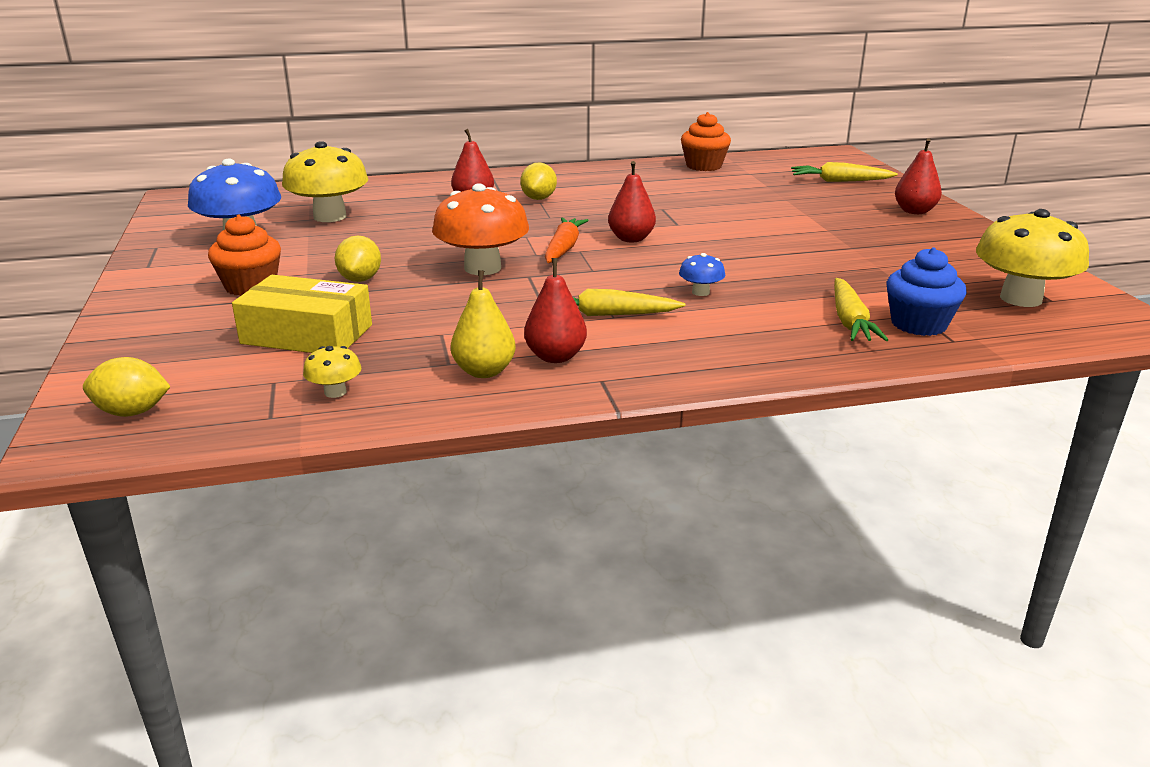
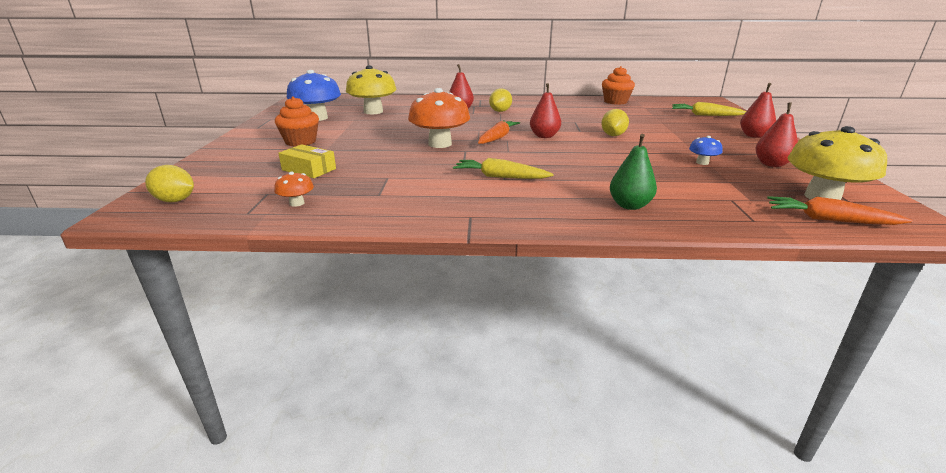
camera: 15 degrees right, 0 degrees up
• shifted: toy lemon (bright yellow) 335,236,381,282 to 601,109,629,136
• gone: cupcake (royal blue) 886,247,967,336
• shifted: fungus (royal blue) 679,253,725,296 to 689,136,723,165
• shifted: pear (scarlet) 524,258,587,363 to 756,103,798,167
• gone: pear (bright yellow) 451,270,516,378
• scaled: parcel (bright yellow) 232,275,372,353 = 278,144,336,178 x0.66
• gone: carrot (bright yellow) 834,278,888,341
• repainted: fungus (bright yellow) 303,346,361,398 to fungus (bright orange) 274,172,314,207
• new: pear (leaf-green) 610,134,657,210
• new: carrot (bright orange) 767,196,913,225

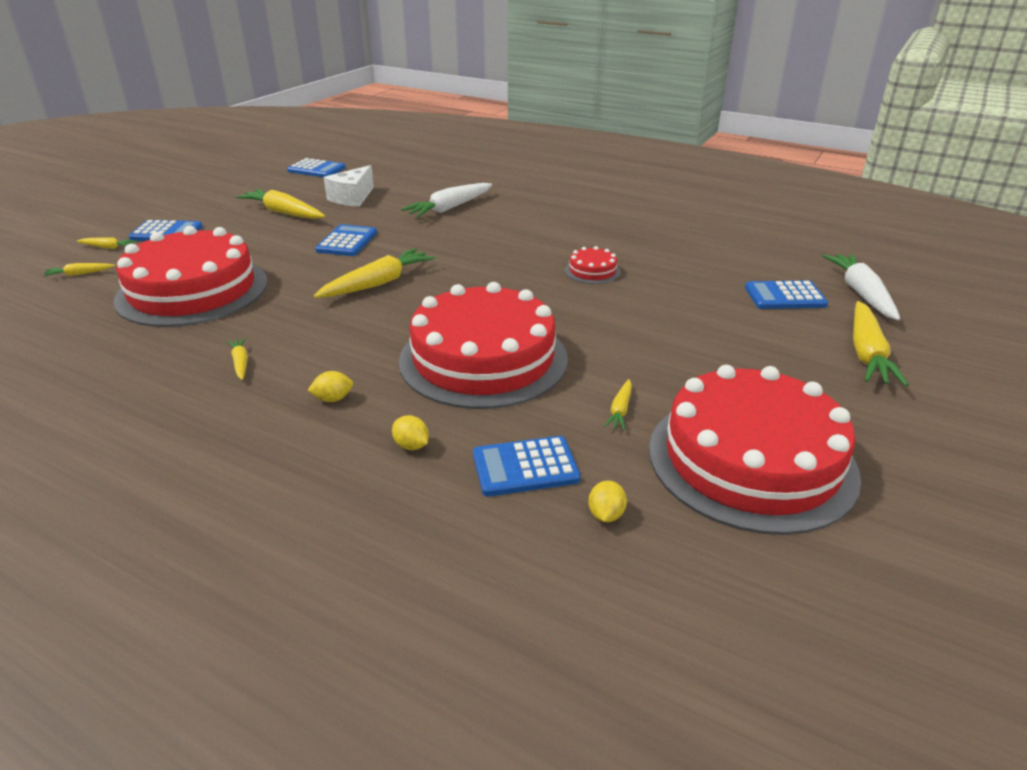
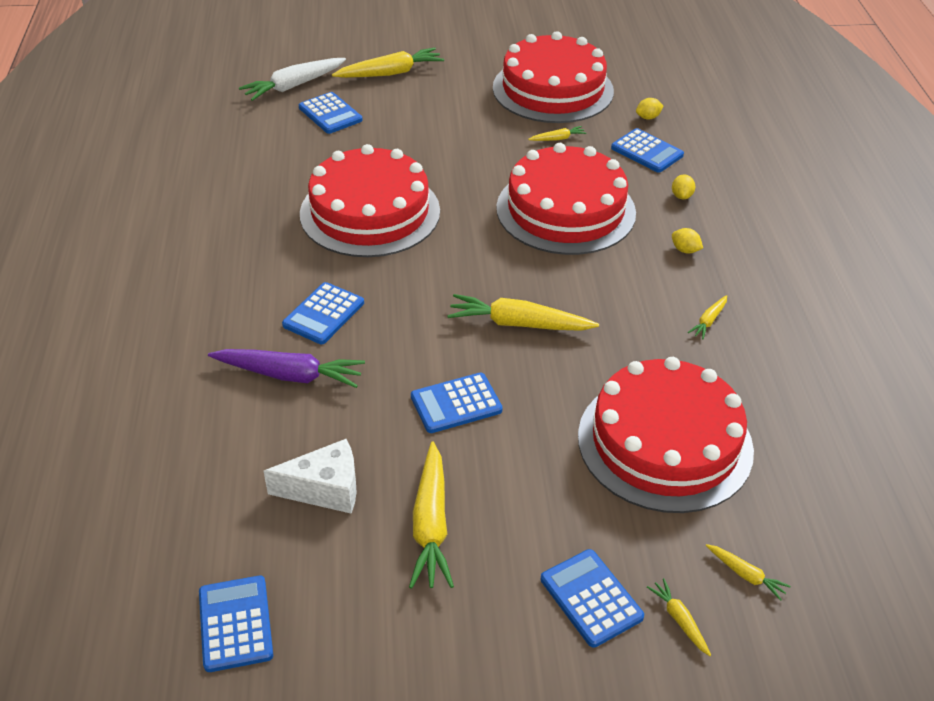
camera: 125 degrees left, 10 degrees up
• repainted: carrot (snow-white) 401,183,492,217 to carrot (royal purple) 208,349,365,388
• scaled: gateau (scarlet) 565,246,621,284 = 300,144,440,257 x2.47
• new: pocket calculator (royal blue) 282,282,364,344

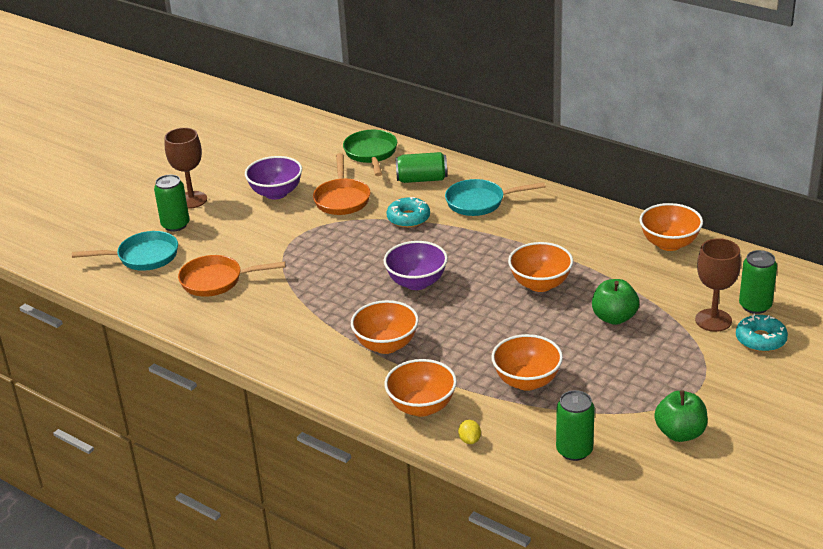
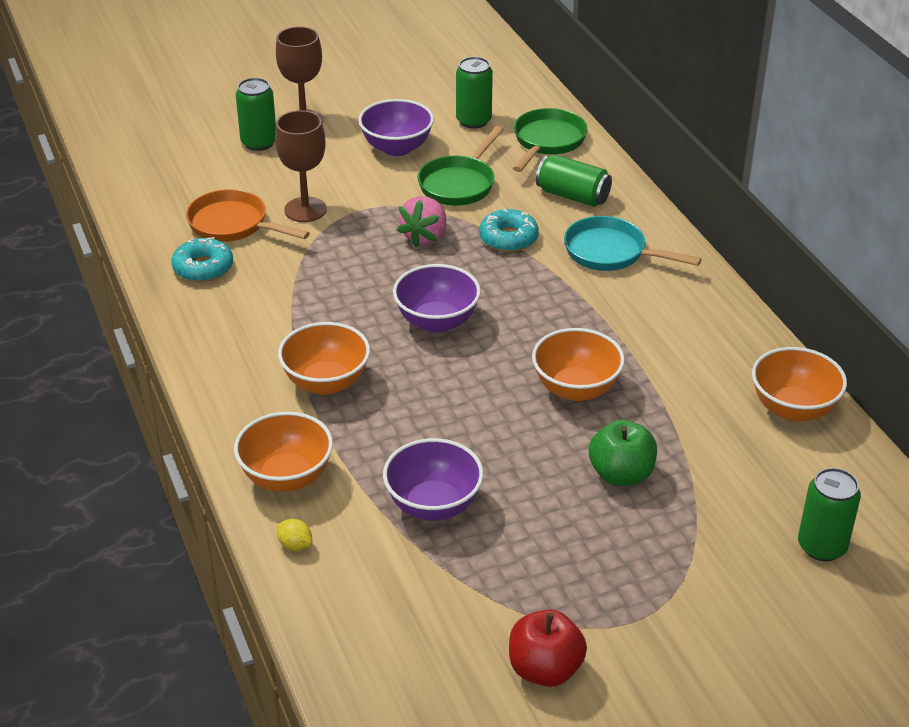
camera: 30 degrees right, 5 degrees up
• repainted: skillet (bright orange) 313,153,370,215 to skillet (leaf-green) 418,126,504,206
• gone: skillet (turquoise) 72,231,178,271
• shifted: wine glass (russet) 695,238,741,332 to 275,110,327,222
• shifted: doughnut (turquoise) 736,314,788,352 to 171,237,233,282
• repainted: serving bowl (bright orange) 492,334,563,391 to serving bowl (royal purple) 383,438,484,521
• shifted: tin (leaf-green) 556,390,595,461 to 456,57,493,129
• repainted: toy apple (leaf-green) 654,390,708,442 to toy apple (scarlet) 509,609,587,687
• rotated: toy lemon (bright yellow) 458,420,481,444 = 277,519,312,551 75 degrees counterclockwise
• new: berry (rosy) 397,196,446,247

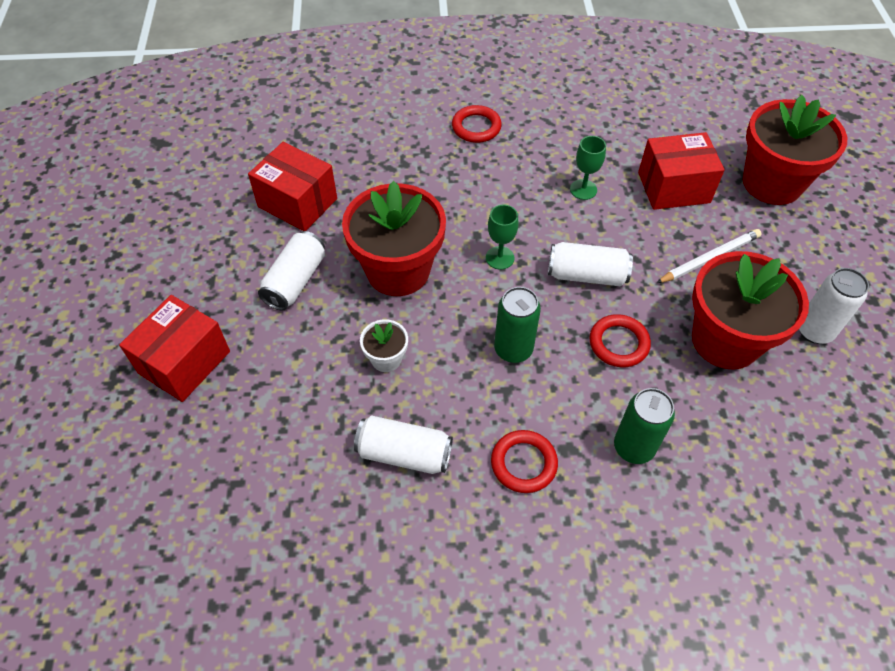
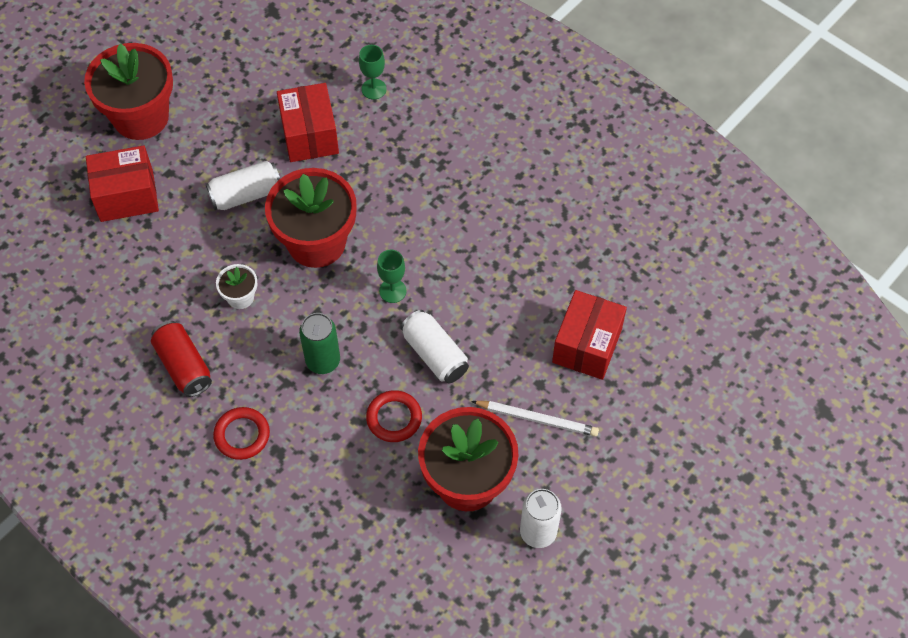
camera: 45 degrees right, 5 degrees up
• shifted: potted plant (scarlet) 743,94,847,205 to 84,43,173,140
• gone: hoop (scarlet) 452,105,502,143
• rotated: parcel (scarlet) 638,132,725,210 = 552,290,627,380 75 degrees clockwise
• shifted: wine glass (leaf-green) 570,136,606,200 to 359,45,387,100
• gone: tin (leaf-green) 614,388,675,464
• repainted: tin (snow-white) 354,415,453,474 to tin (scarlet) 151,321,212,397

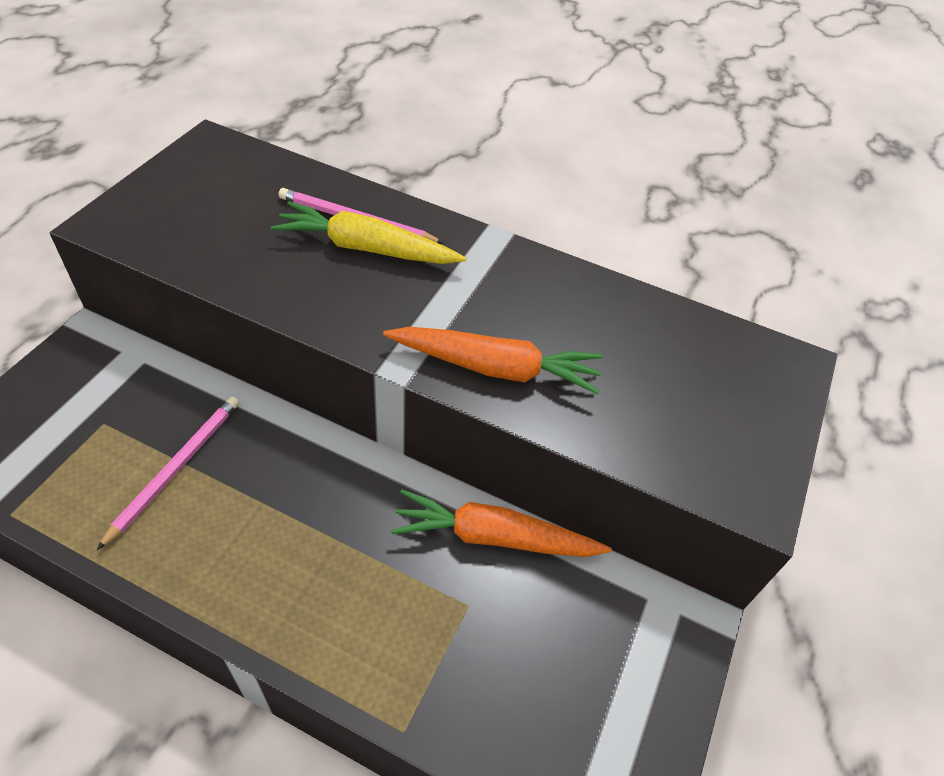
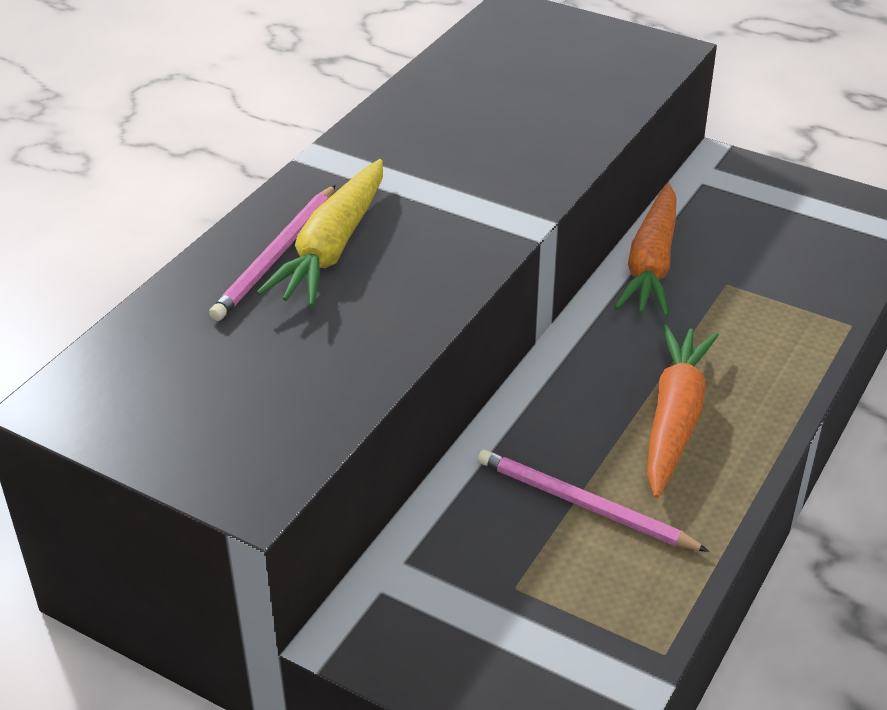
camera: 80 degrees left, 10 degrees down
• shifted: carrot (bright orange) 383,327,603,394 to 647,324,719,498

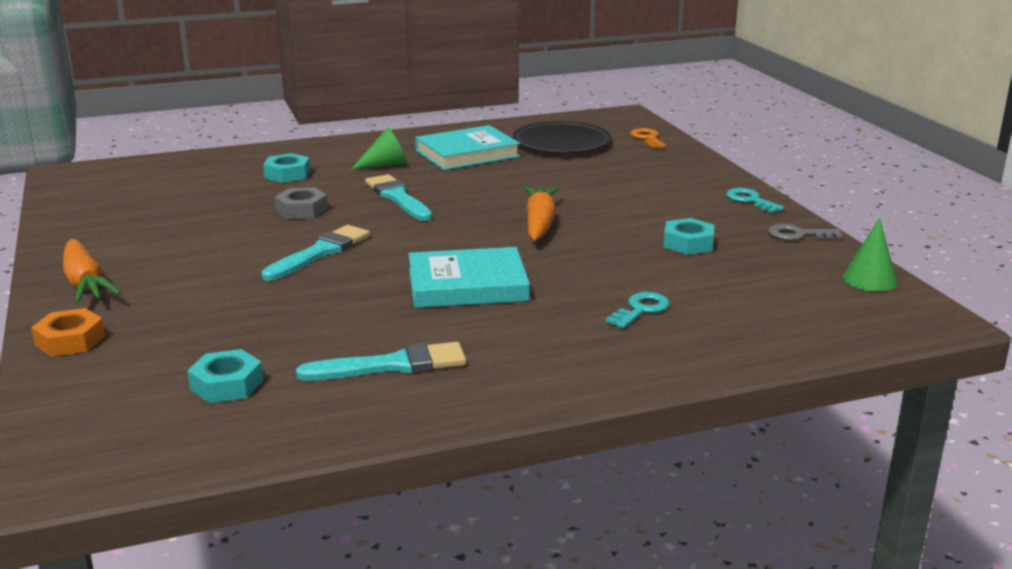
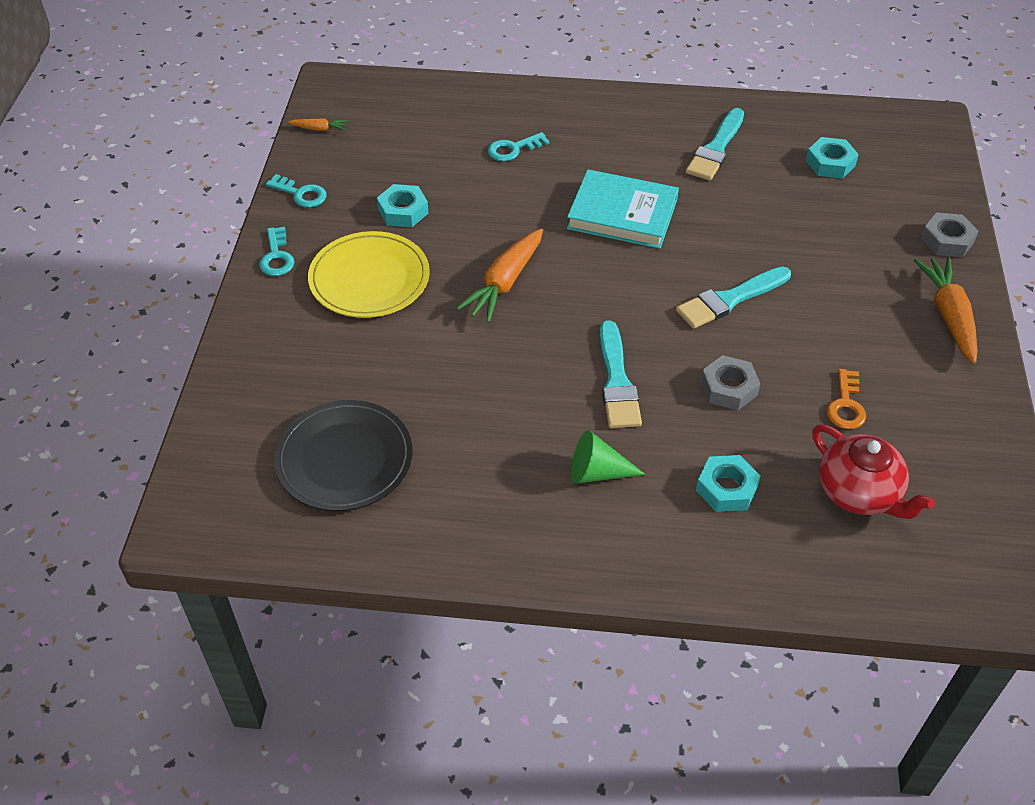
camera: 155 degrees left, 25 degrees up
• gone: hardback (turquoise) 415,125,520,170
• shifted: door key (bright orange) 630,128,666,148 to 827,369,866,429
• swapped: cone (leaf-green) 843,218,897,291 to carrot (bright orange) 288,118,348,131
• repainted: door key (grey) 768,224,842,240 to door key (turquoise) 266,174,327,208
• repainted: hexagon nut (bright orange) 31,308,105,357 to hexagon nut (grey) 921,212,979,257
• rotated: paintbrush (turquoise) 296,342,466,381 = 686,108,744,181 75 degrees counterclockwise
• new: plate (bright yellow) 308,231,430,318
• new: teapot (scarlet) 812,425,935,519

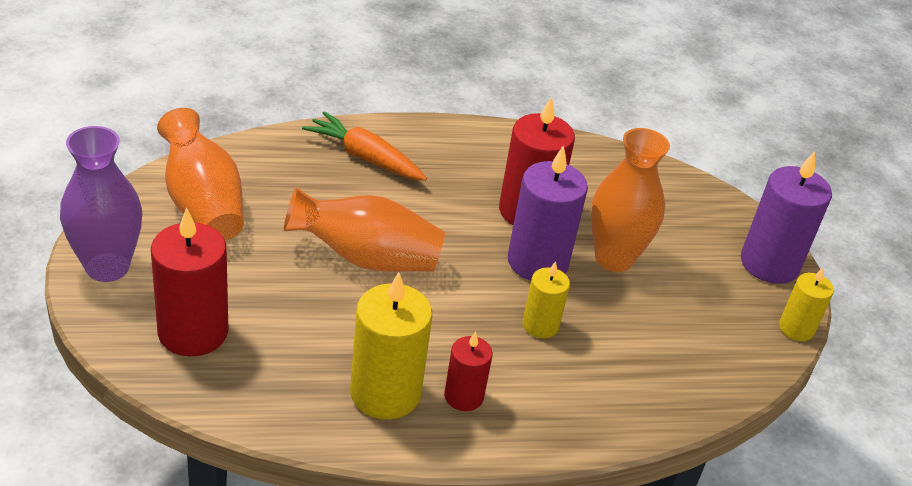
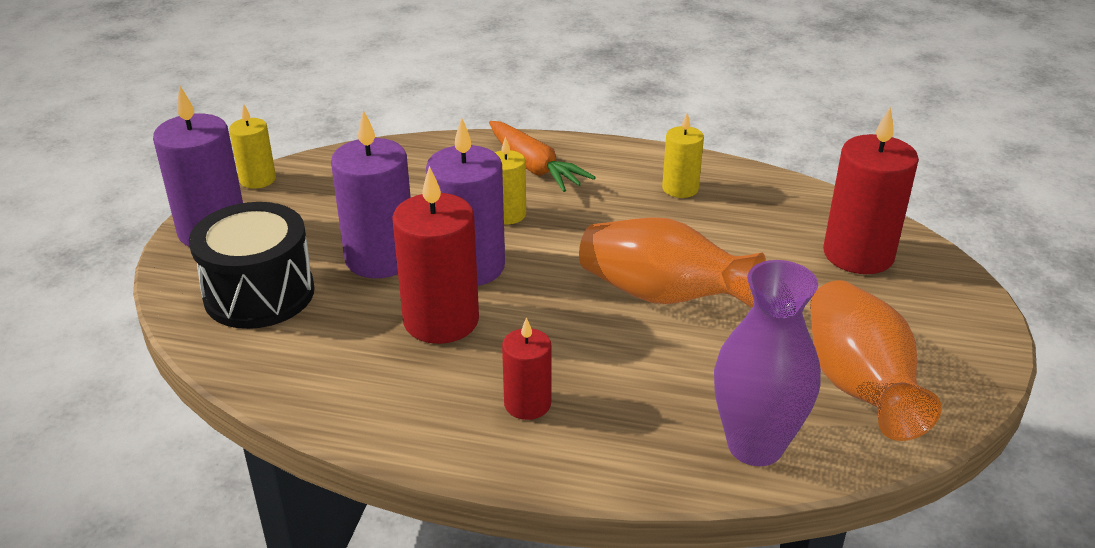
camera: 155 degrees left, 5 degrees down
• shifted: carrot (bright orange) 302,111,427,181 to 489,121,596,192
• shifted: tall vase (royal purple) 60,126,142,282 to 714,260,821,466
• swapped: tall vase (bright orange) 591,128,670,272 to wax candle (royal purple) 331,110,411,278
• scaled: wax candle (bright yellow) 350,272,432,420 = 662,113,704,198 x0.57
• shifted: wax candle (scarlet) 444,331,493,411 to 502,317,552,420
• new: drum (black) 189,202,315,329

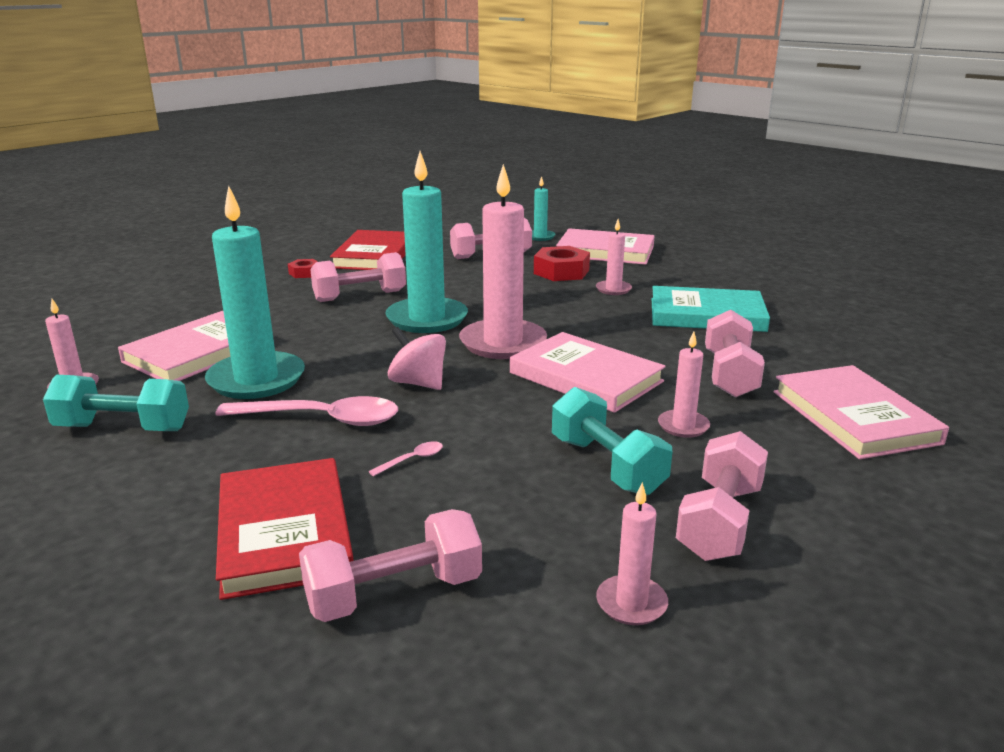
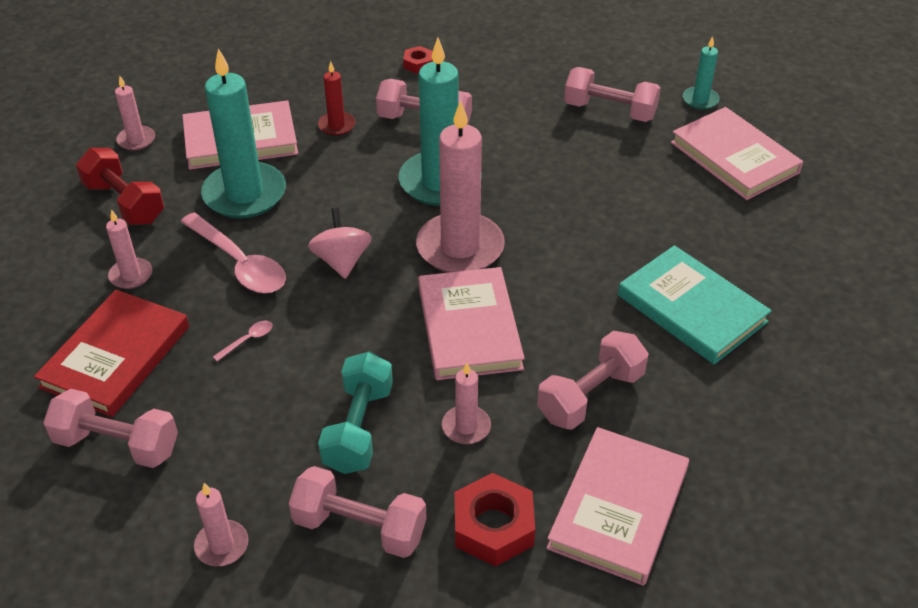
camera: 40 degrees right, 20 degrees up
• shifted: wax candle (rosy) 596,219,632,295 to 106,209,152,289
• gone: hardback (scarlet) 330,230,406,270
• shifted: hexagon nut (scarlet) 534,246,590,281 to 455,473,535,567
• repainted: dumbbell (turquoise) 43,375,189,431 to dumbbell (scarlet) 76,148,164,225
• rotated: dumbbell (rosy) 676,431,768,561 = 289,466,427,558 45 degrees clockwise
• rotated: spoon (rosy) 368,441,443,476 = 213,320,273,362 45 degrees counterclockwise
• new: wax candle (scarlet) 318,61,355,136

